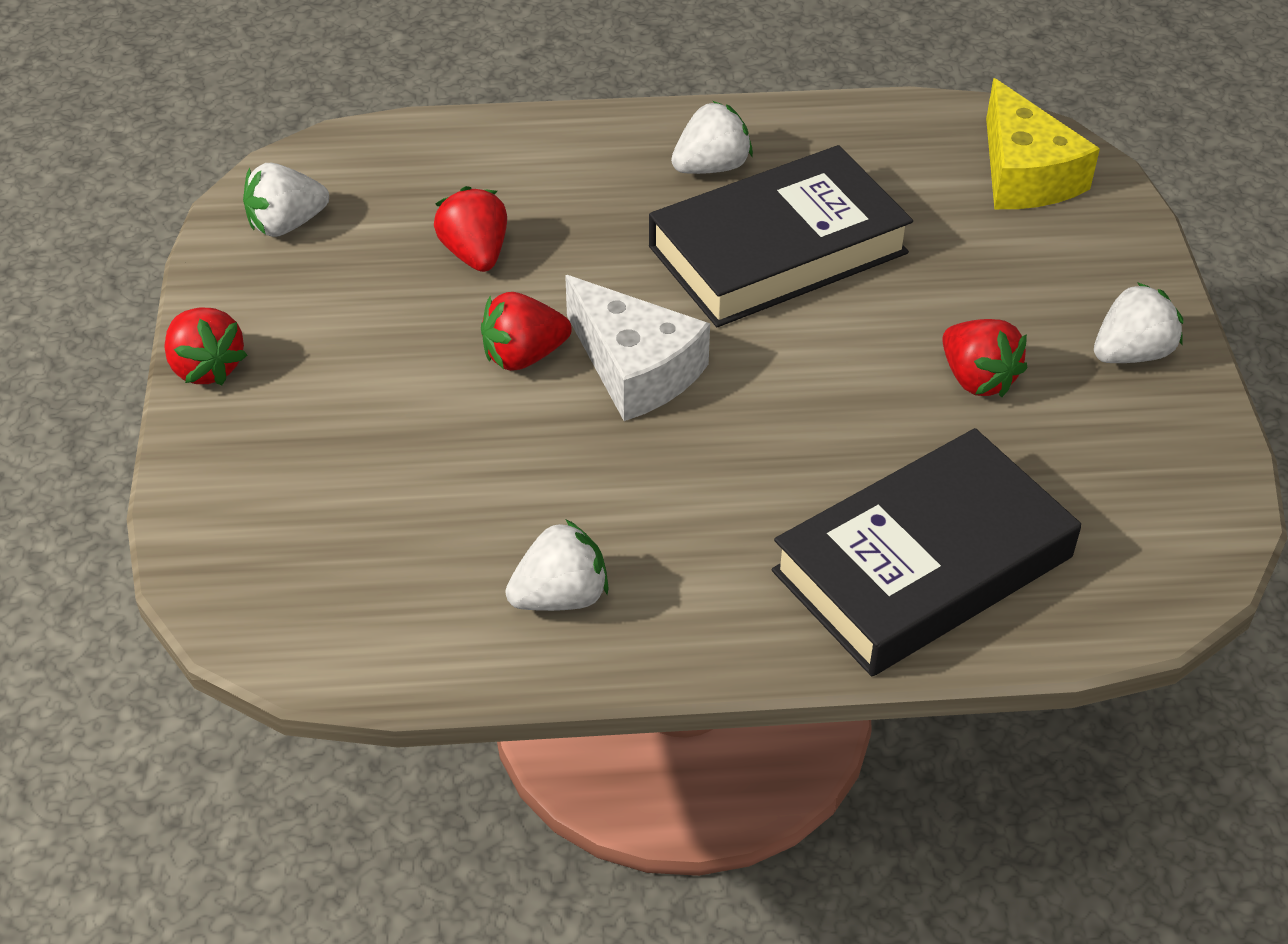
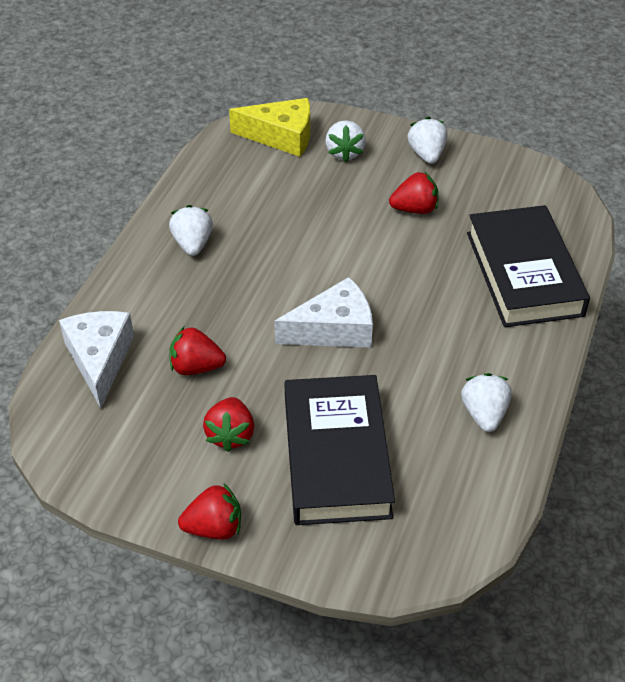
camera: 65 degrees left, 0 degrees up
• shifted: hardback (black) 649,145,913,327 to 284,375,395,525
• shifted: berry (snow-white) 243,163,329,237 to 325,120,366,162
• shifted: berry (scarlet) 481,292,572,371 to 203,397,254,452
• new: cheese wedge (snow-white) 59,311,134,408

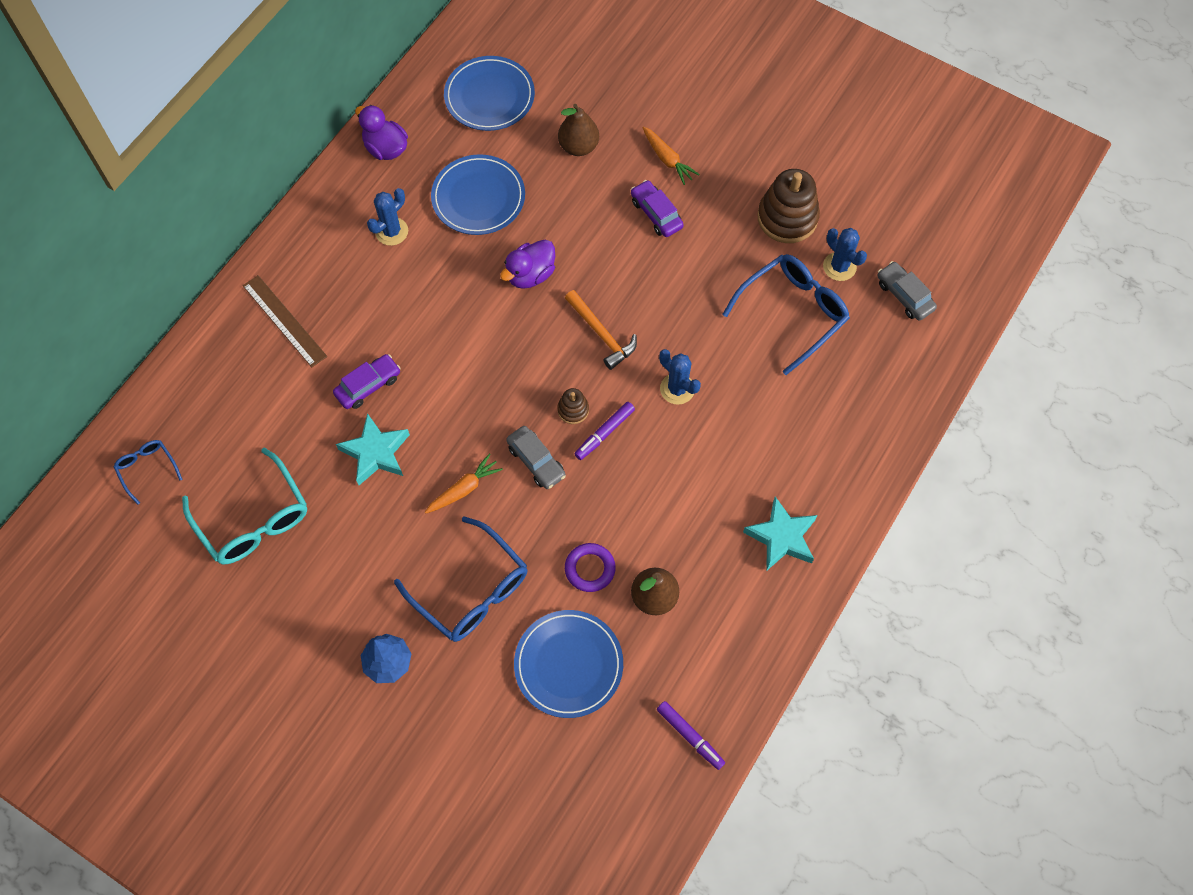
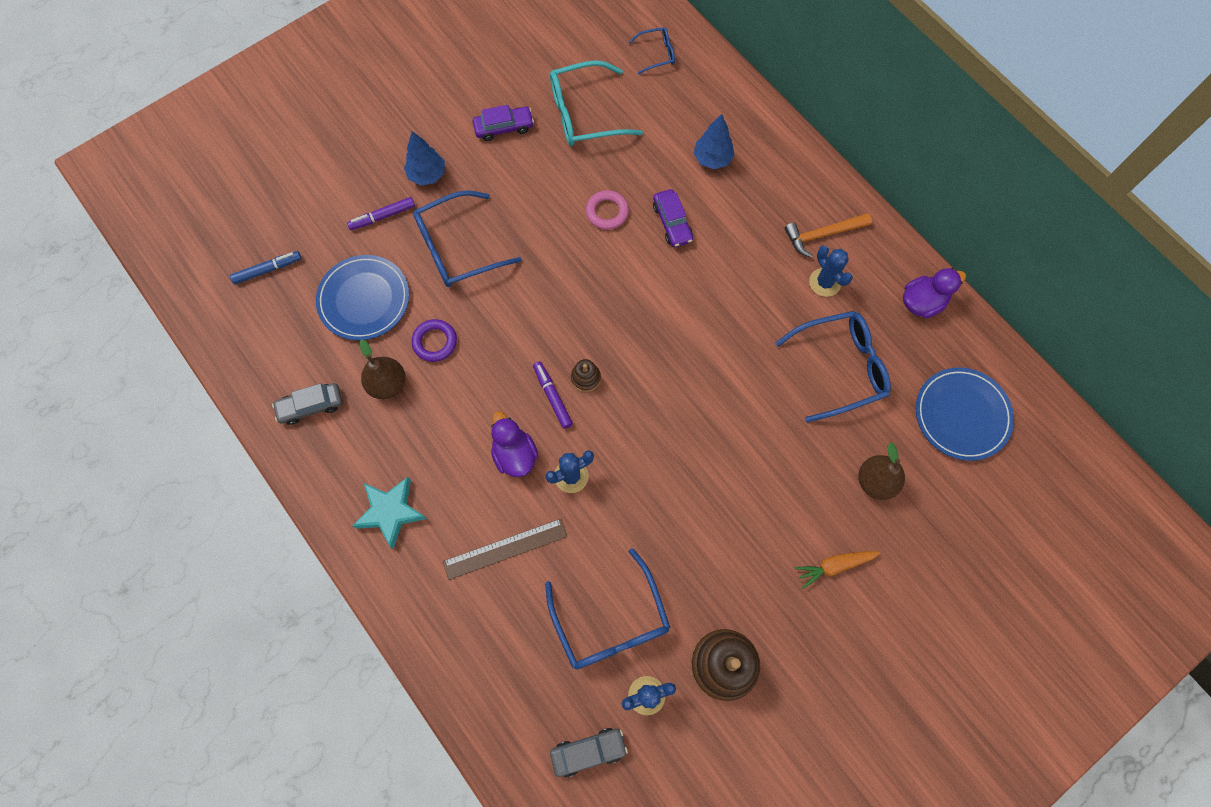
camera: 110 degrees right, 5 degrees up
• swapped: plate (royal blue) 431,154,525,235 to eyeglasses (royal blue) 775,311,891,422
• shifted: automobile (royal purple) 631,180,684,237 to 473,105,534,141
• shifted: rubber duck (royal purple) 500,240,555,289 to 491,411,538,477
• shifted: straightedge (russet) 243,275,327,367 to 443,519,568,580
• shifted: claw hammer (bright orange) 565,290,637,370 to 785,213,872,258
• swapped: star shape (turquoise) 336,413,410,485 to hoop (rosy) 586,190,629,230
• shifted: automobile (grey) 506,426,566,489 to 272,383,342,425
• gone: carrot (bright orange) 425,453,503,514
• shifted: marker (royal purple) 657,701,725,770 to 347,197,415,230
• new: toy tree (royal blue) 694,114,735,169
• new: marker (royal blue) 230,251,301,284

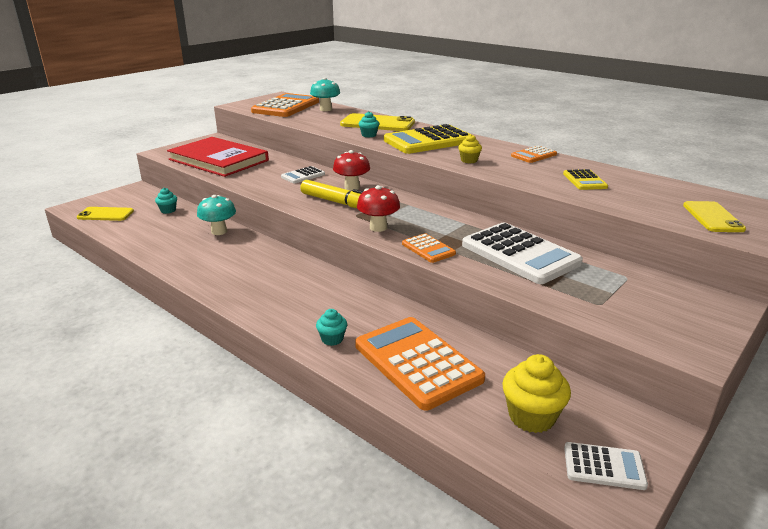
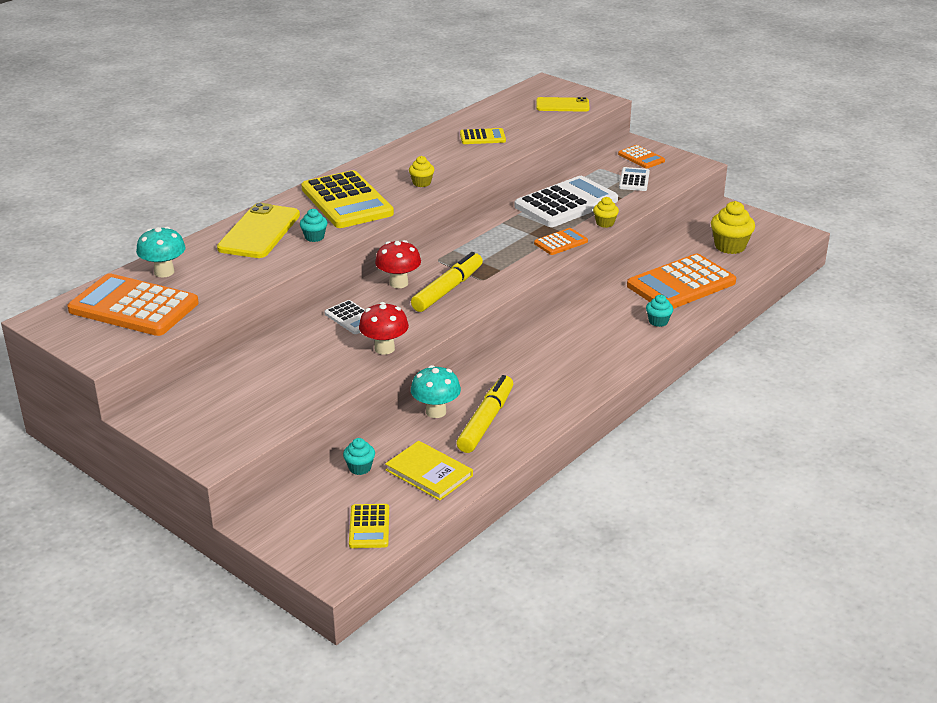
camera: 90 degrees left, 5 degrees up
• gone: hardback (scarlet) 167,137,269,177
• shifted: pocket calculator (bright orange) 511,146,557,163 to 618,145,665,168
• shifted: fungus (scarlet) 357,185,400,232 to 359,302,409,355
• swapped: phone (bright yellow) 77,207,134,221 to pocket calculator (bright yellow) 349,504,389,548
• shifted: pocket calculator (snow-white) 564,442,648,490 to 619,167,650,191
• new: cupcake (bright yellow) 593,197,619,228
• new: marker (bright yellow) 456,375,513,453
• new: hardback (bright yellow) 385,441,473,501

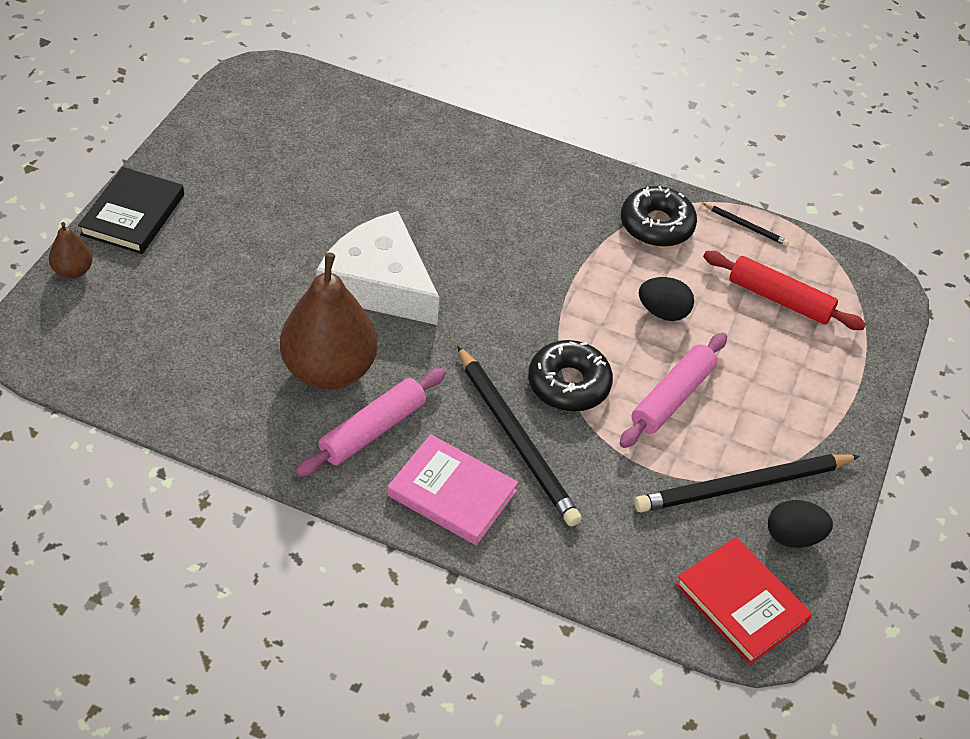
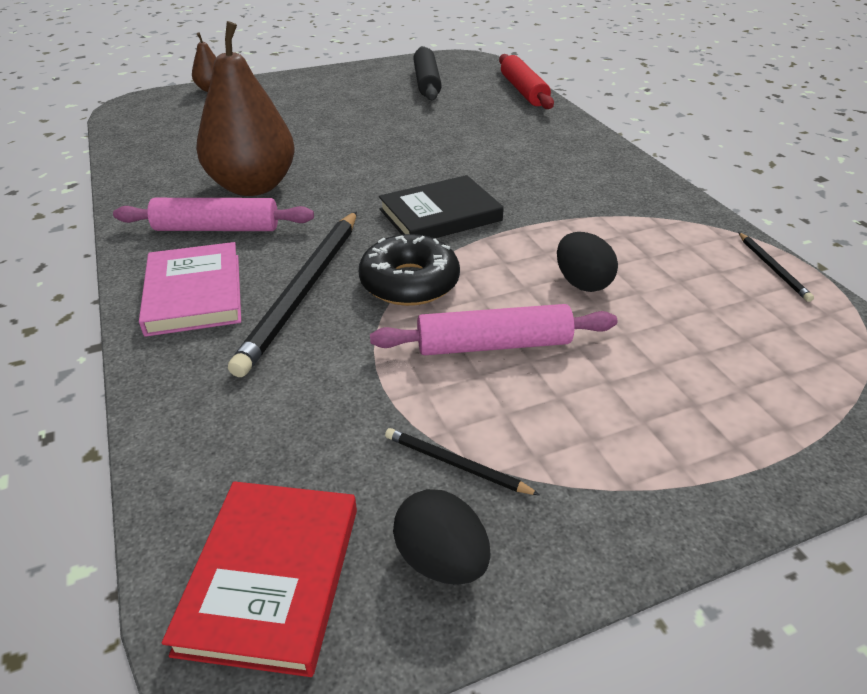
camera: 50 degrees right, 10 degrees down
• shifted: hardback (black) 78,167,184,254 to 379,175,504,238
• gone: doughnut (black) 621,186,697,247
• gone: cheese wedge (snow-white) 316,211,439,325
• shifted: pastry roller (scarlet) 703,251,866,330 to 499,54,554,109
• scaled: wooden pencil (black) 634,454,860,512 = 385,428,540,495 x0.45
• new: pastry roller (black) 413,46,442,100

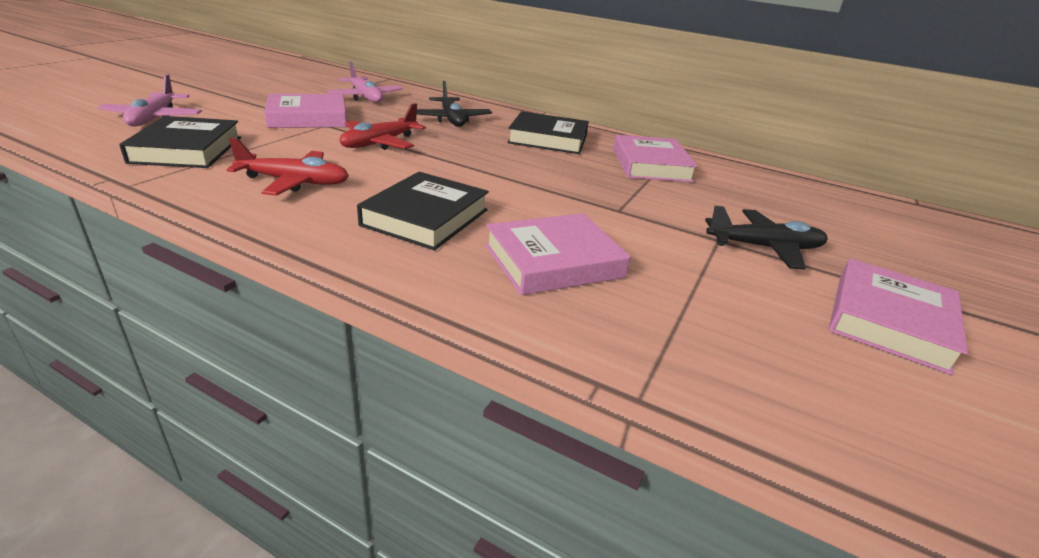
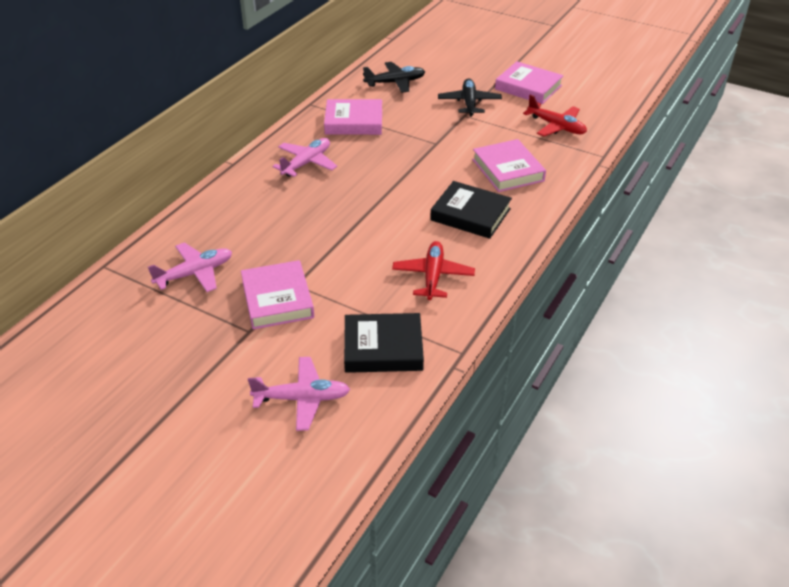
camera: 85 degrees left, 10 degrees up
• shifted: toy plane (black) 417,81,492,127 to 363,62,425,93
• shifted: toy plane (scarlet) 340,103,426,150 to 523,95,587,137
• swapped: hardback (black) 507,111,589,154 to toy plane (rosy) 272,138,337,177

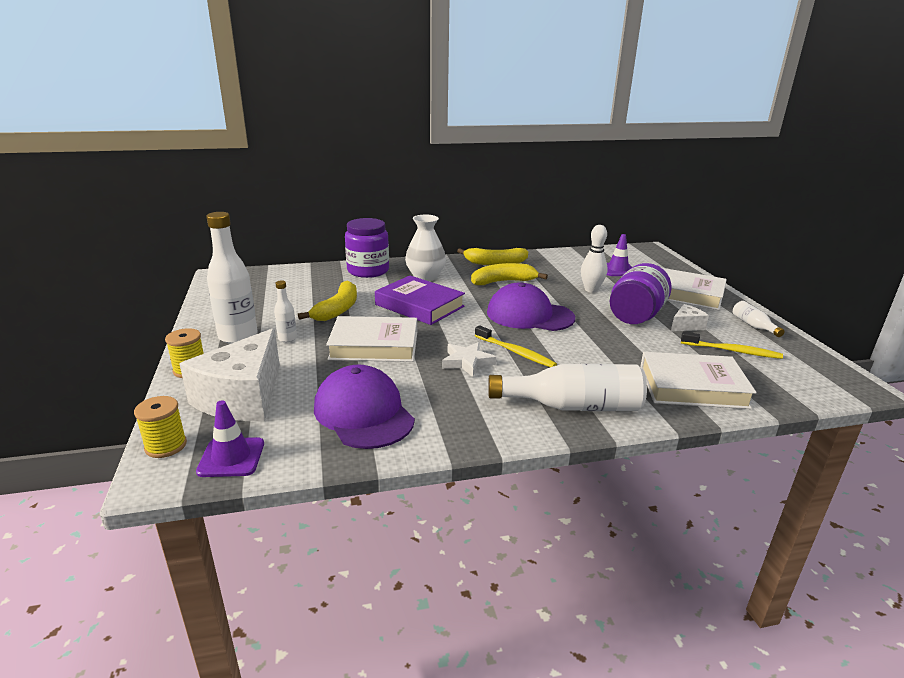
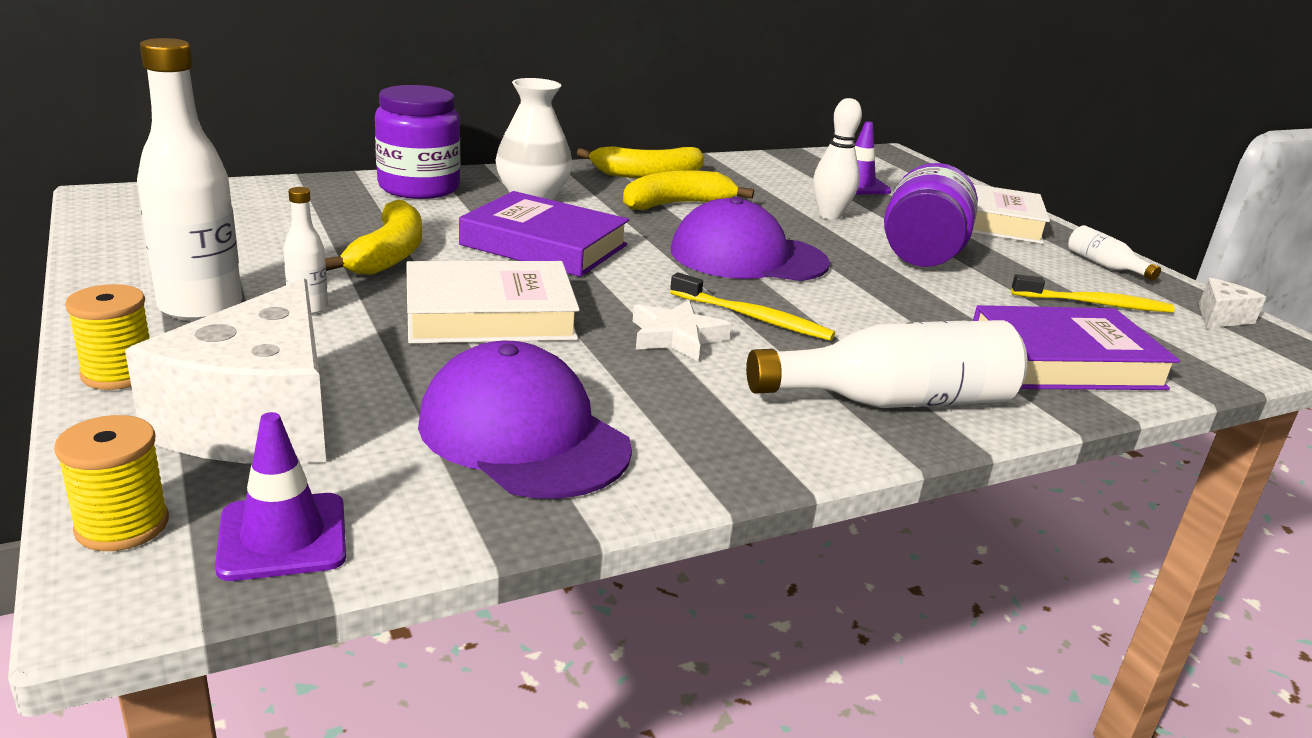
camera: 15 degrees left, 0 degrees up
• shifted: cheese wedge (snow-white) 671,304,709,331 to 1199,278,1266,328
• repainted: hardback (snow-white) 640,352,757,409 to hardback (royal purple) 973,305,1180,390

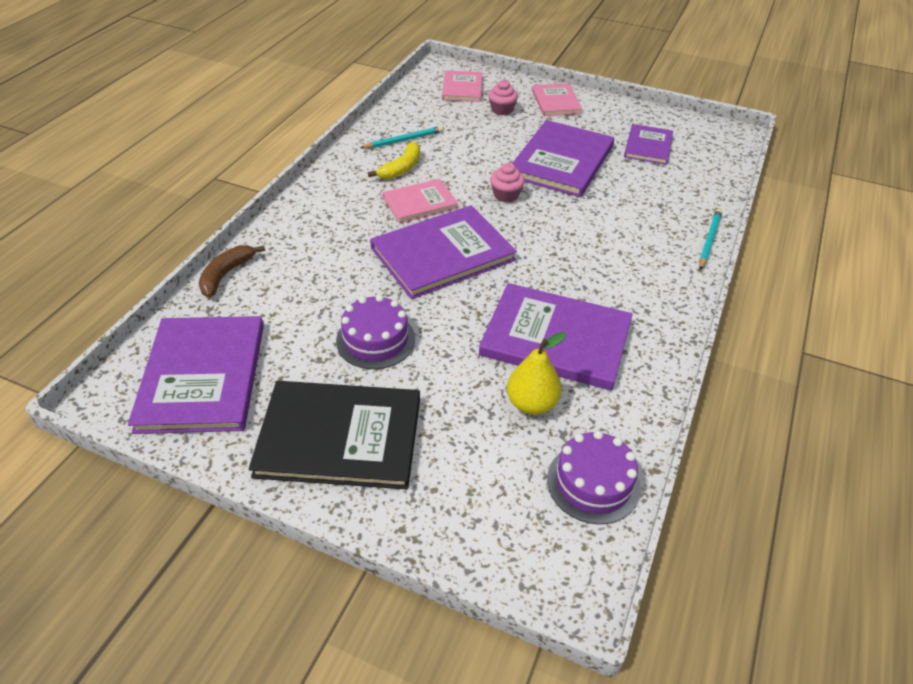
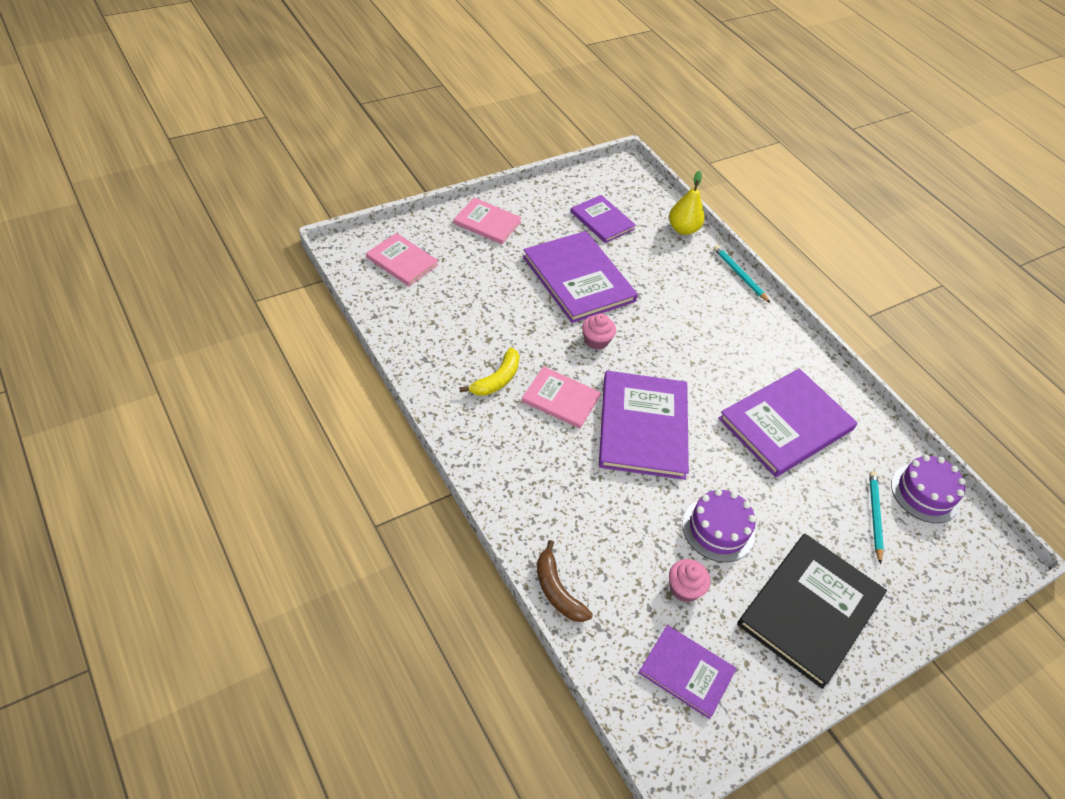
camera: 60 degrees left, 5 degrees up
• shifted: cupcake (rosy) 488,80,518,115 to 669,559,711,602
• shifted: wooden pencil (turquoise) 360,126,443,149 to 869,471,884,564
• rotated: banana fruit (bright yellow) 368,141,420,179 = 460,347,520,396 60 degrees clockwise
• rotated: hardback (rosy) 382,179,458,223 = 522,366,601,429 75 degrees counterclockwise
• scaled: hardback (royal purple) 128,316,264,434 = 639,625,737,719 x0.57
• shifted: pear (bright yellow) 507,332,566,415 to 669,171,705,235

